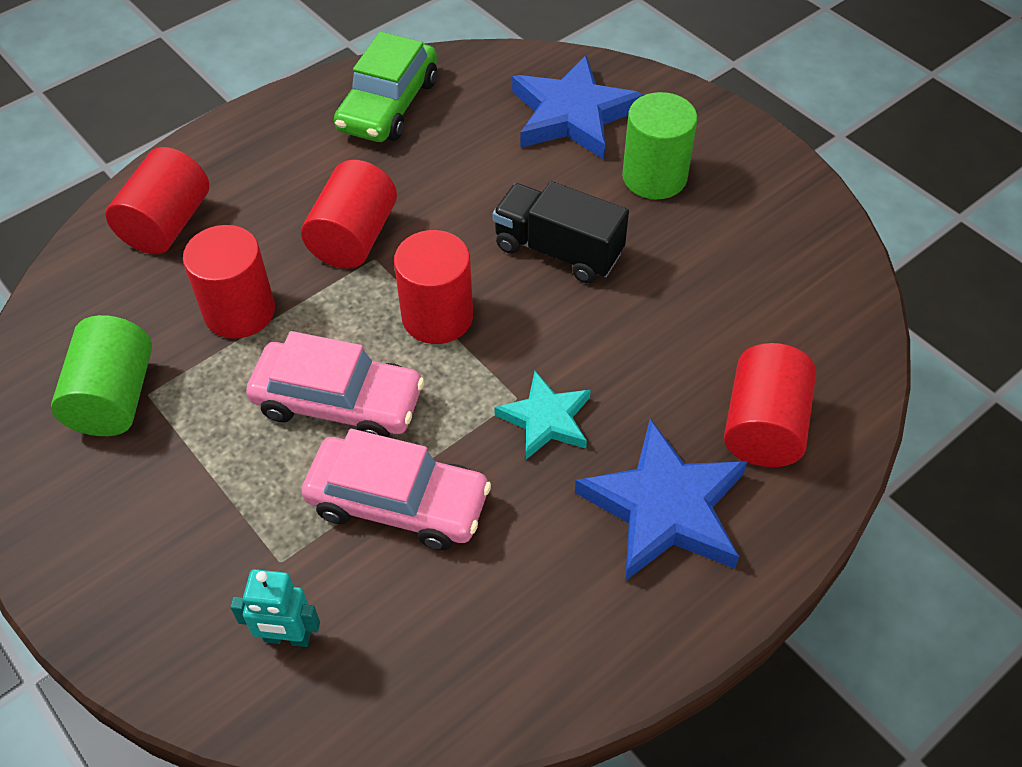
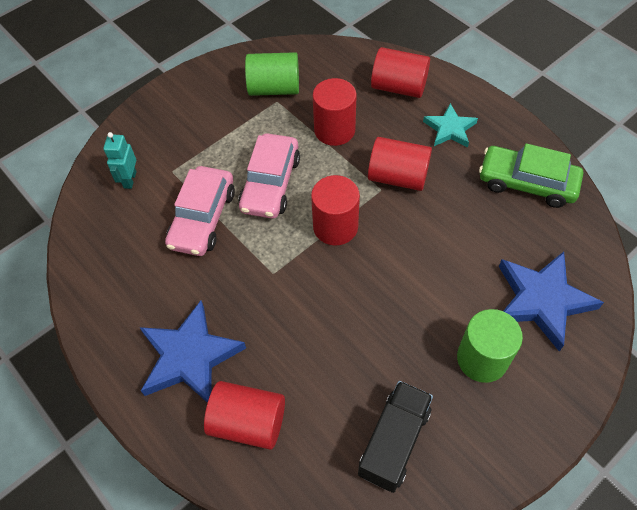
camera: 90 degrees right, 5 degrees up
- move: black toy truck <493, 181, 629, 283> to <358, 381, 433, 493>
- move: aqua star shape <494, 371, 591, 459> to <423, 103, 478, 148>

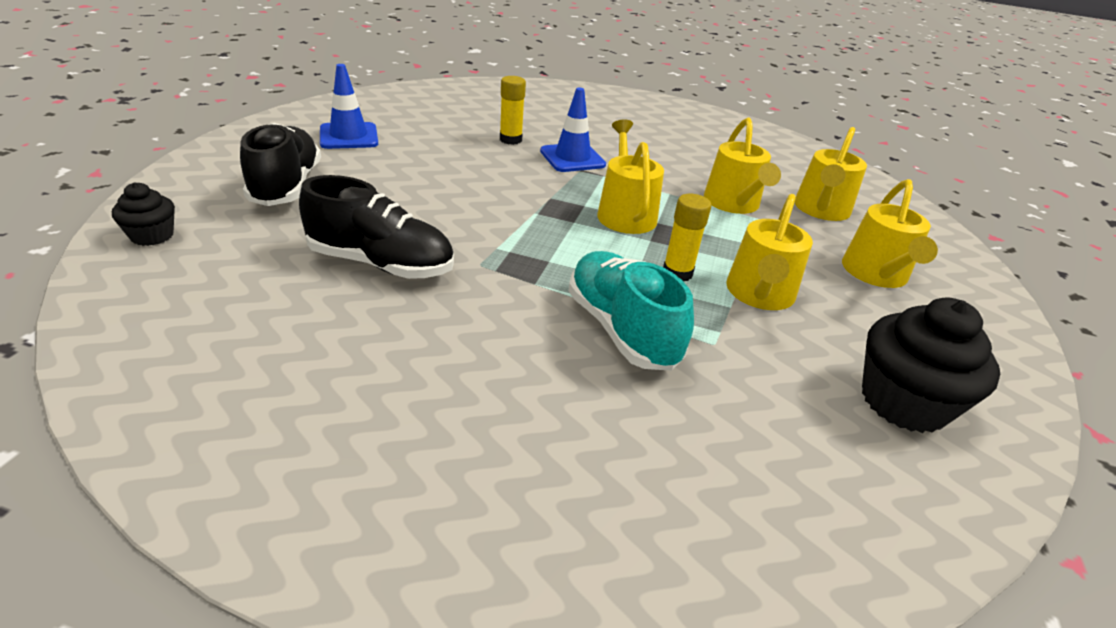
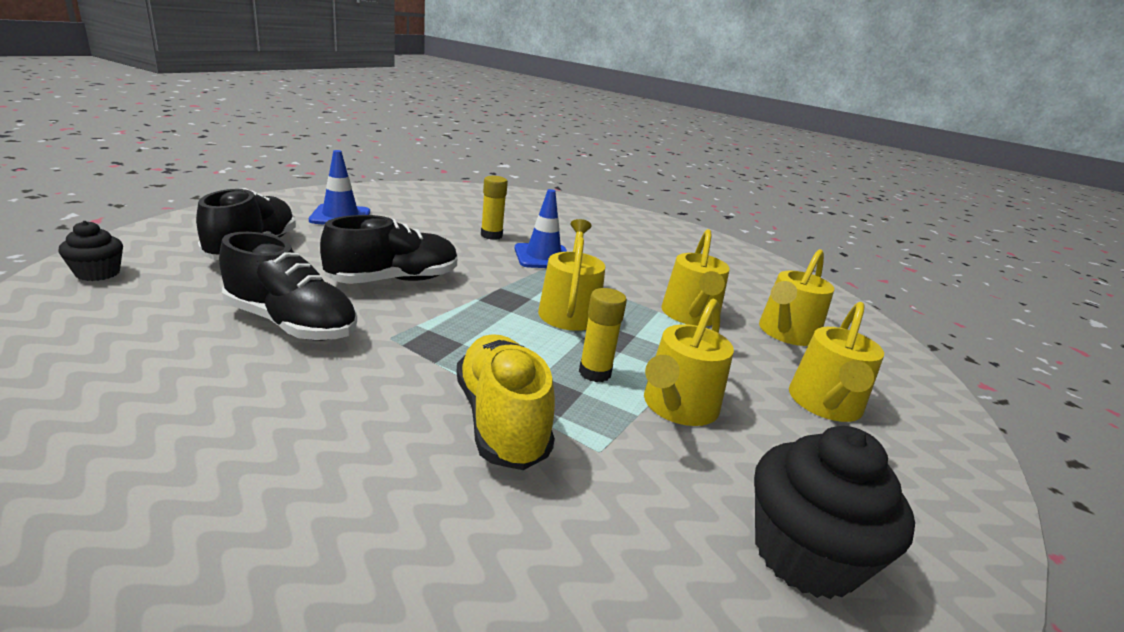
camera: 10 degrees right, 10 degrees down
- insert: black sneaker <320, 215, 458, 284>
- recolor: aqua sneaker <568, 251, 694, 370> to bright yellow sneaker <457, 334, 555, 470>

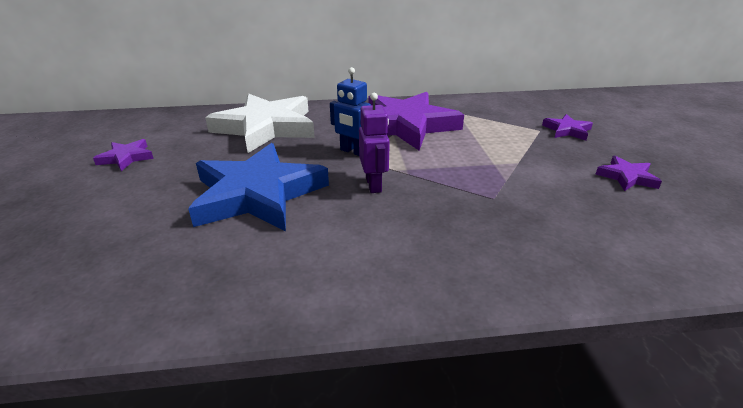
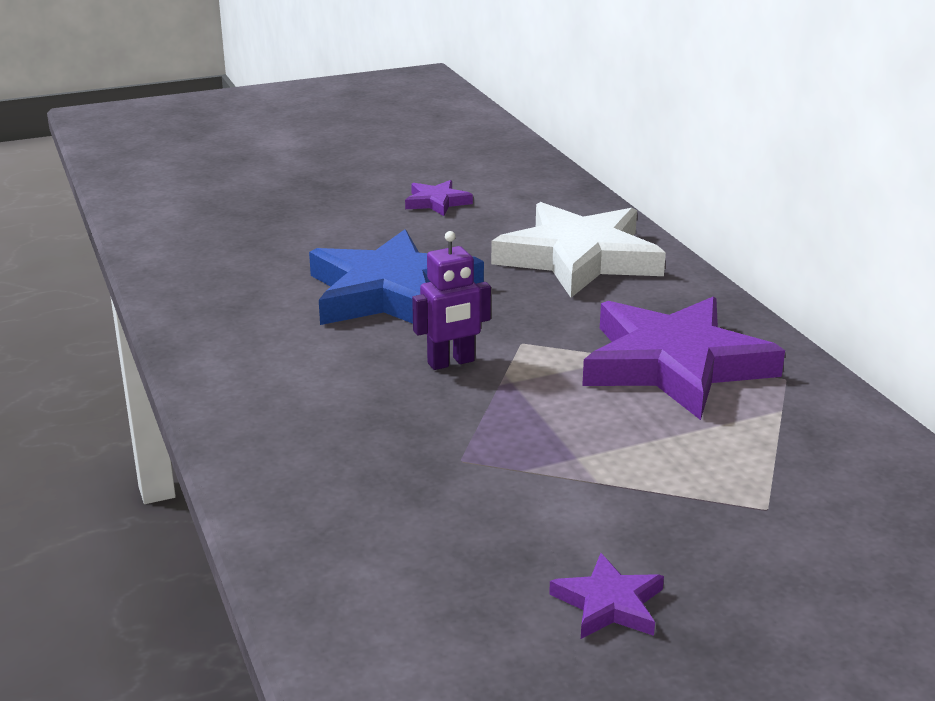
camera: 75 degrees right, 5 degrees down
- delete: blue robot <330, 67, 371, 156>
- delete: purple star shape <542, 114, 593, 141>

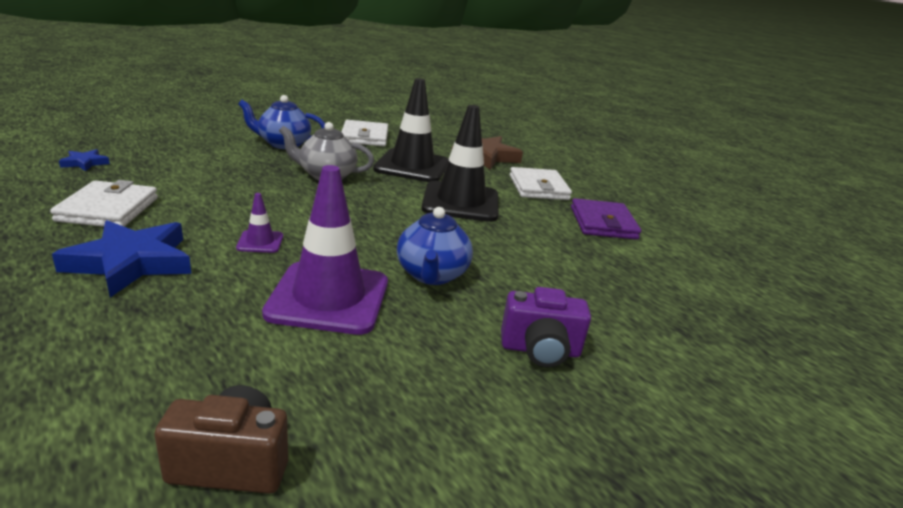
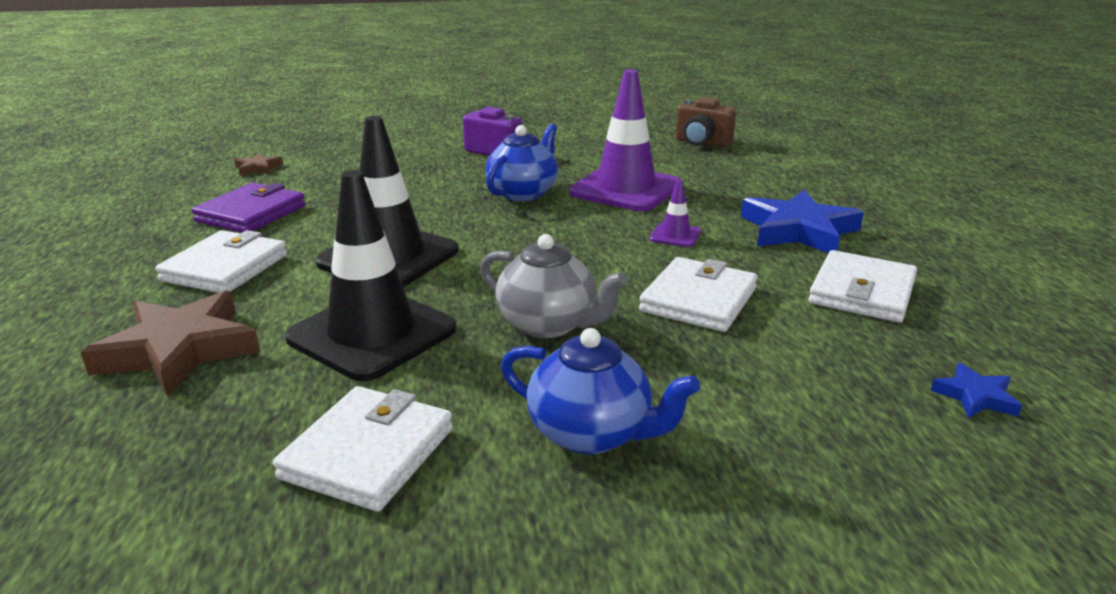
camera: 150 degrees left, 0 degrees up
- insert: brown star shape <234, 153, 283, 176>
- insert: pure white billfold <639, 257, 758, 332>

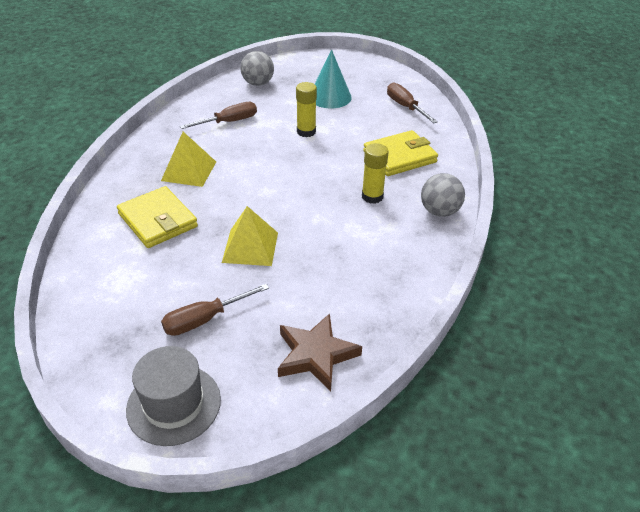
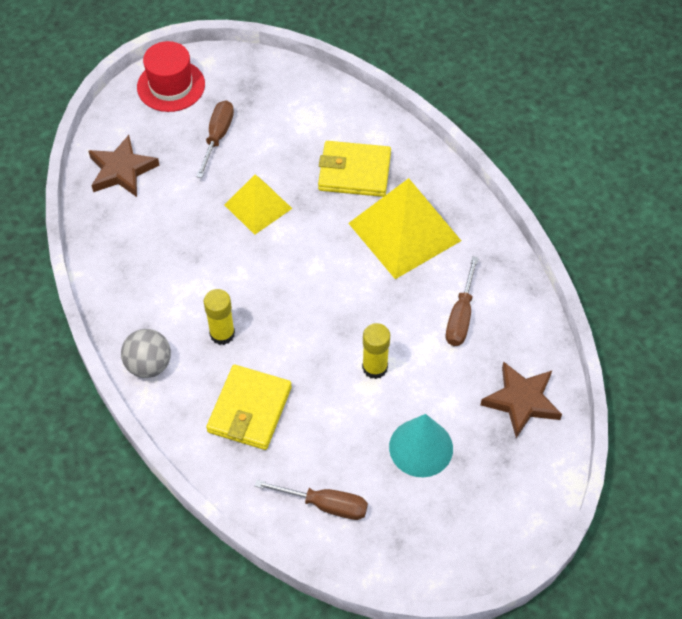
camera: 135 degrees right, 15 degrees up
- replace: ash-grey ball <241, 51, 274, 86> to brown star shape <481, 361, 562, 438>
- recolor: ash-grey hat <126, 346, 221, 446> to scarlet hat <137, 41, 205, 112>
- resize: bright yellow pyramid <161, 132, 216, 187> = <348, 178, 461, 279> x1.65

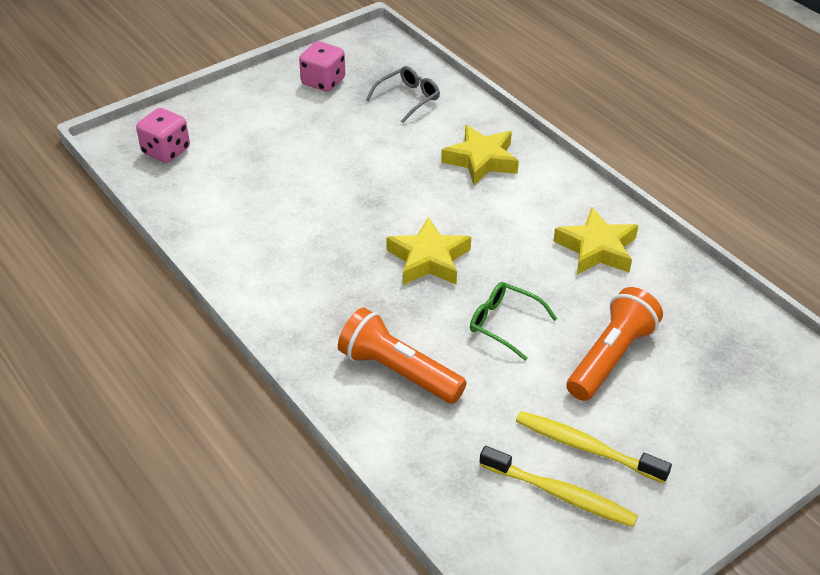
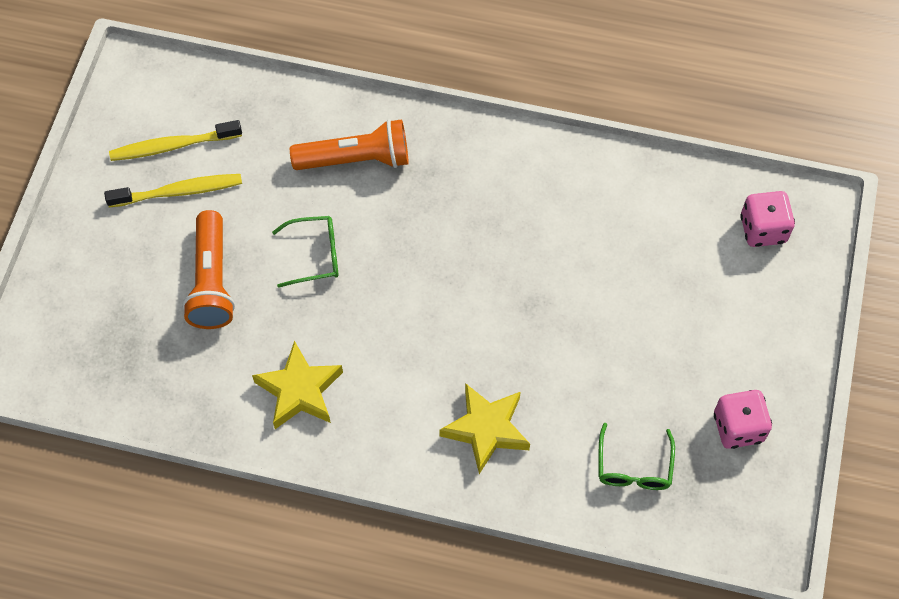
camera: 140 degrees right, 20 degrees up
- delete: bright yellow star shape <386, 217, 471, 285>
- recolor: ash-grey glasses <366, 66, 440, 123> to leaf-green glasses <599, 423, 675, 490>

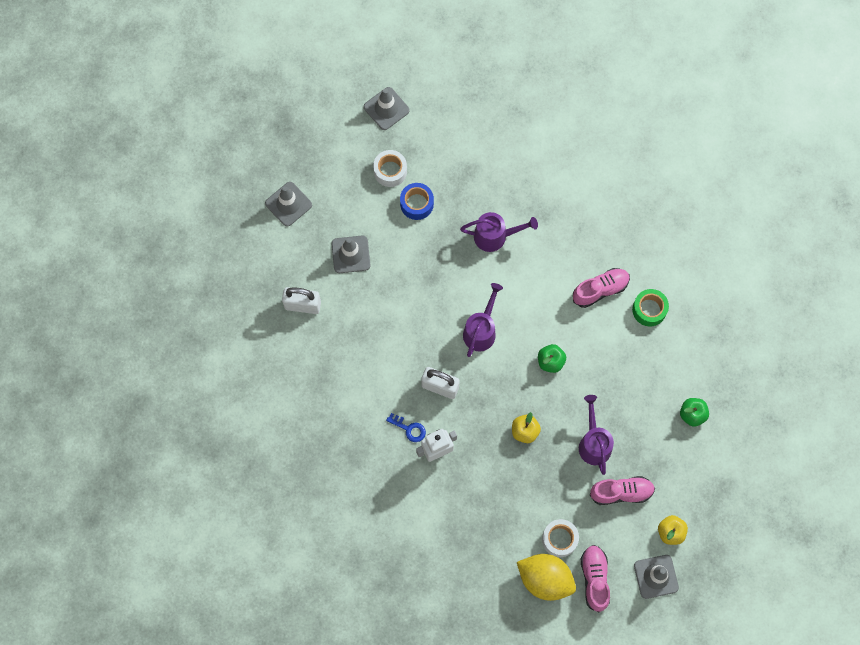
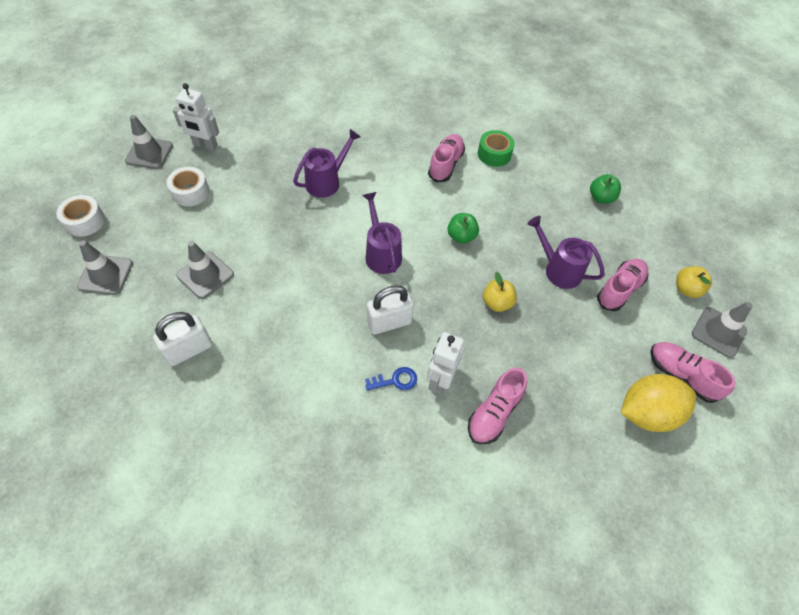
camera: 45 degrees left, 15 degrees down
- delete: blue tape <400, 183, 434, 220>
- insert: pure white robot <173, 83, 219, 151>
- insert: rose-pink sneaker <468, 368, 527, 444>
- move: pure white tape <542, 519, 579, 557> to <57, 195, 105, 237>

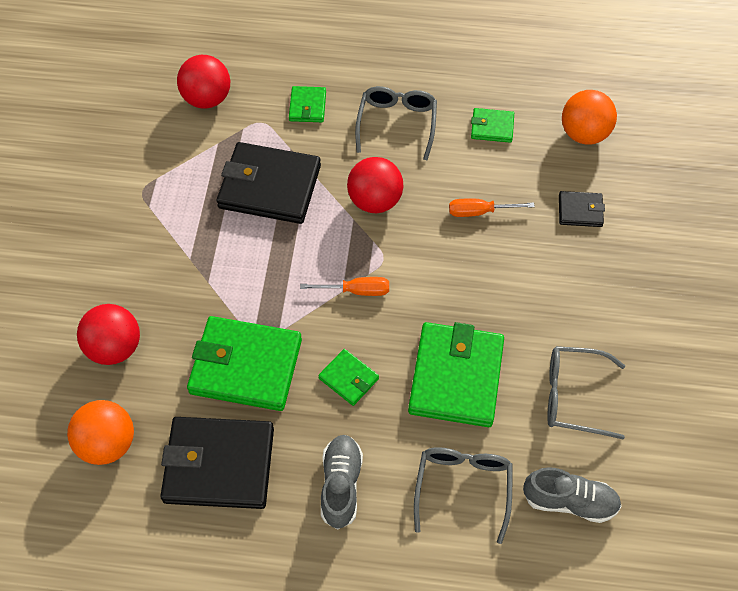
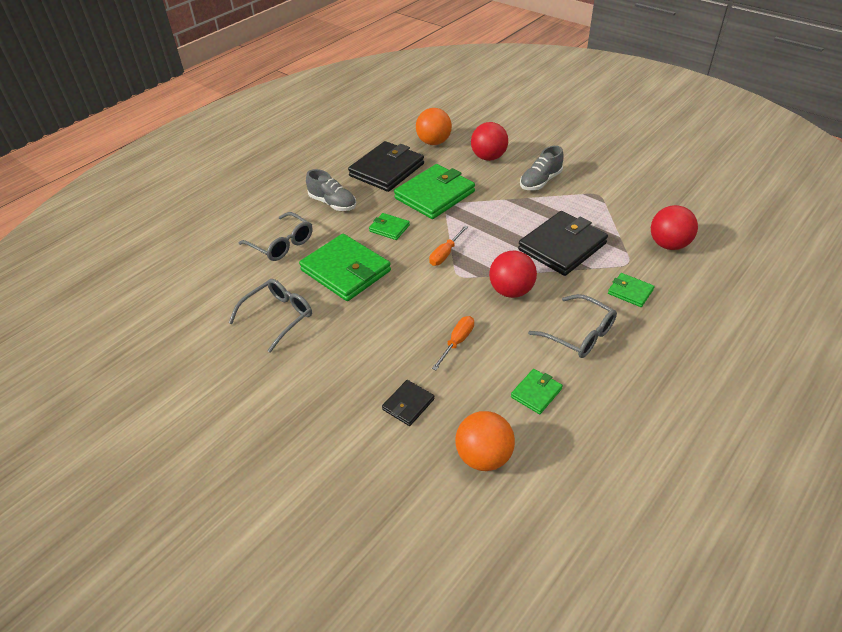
camera: 125 degrees right, 15 degrees down
- move: ash-grey sneaker <523, 467, 622, 523> to <520, 146, 563, 190>
- rotate: leaf-green billfold <318, 349, 379, 406> = <369, 213, 410, 240> 45 degrees clockwise

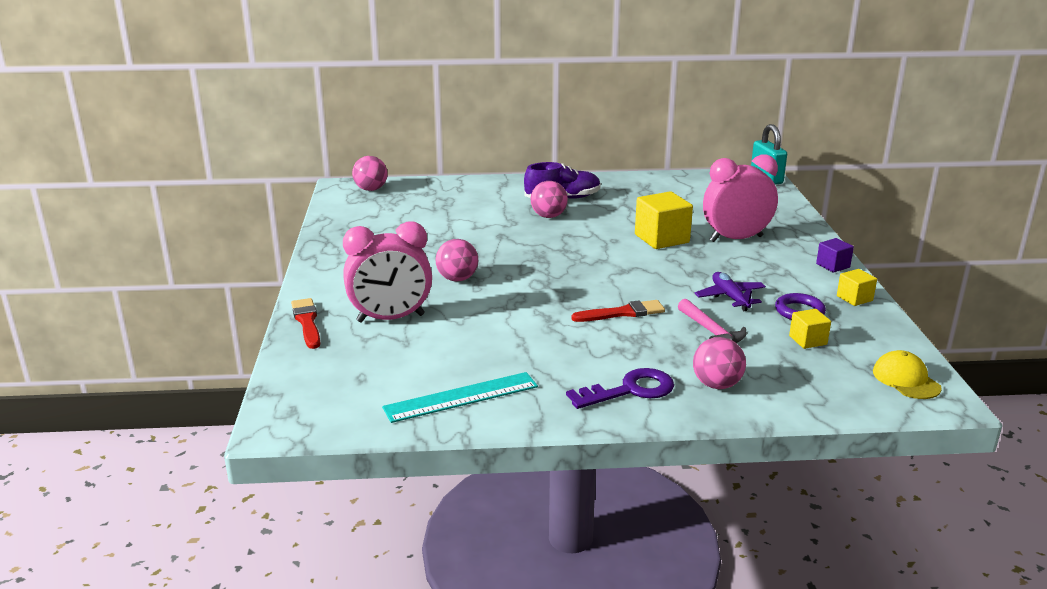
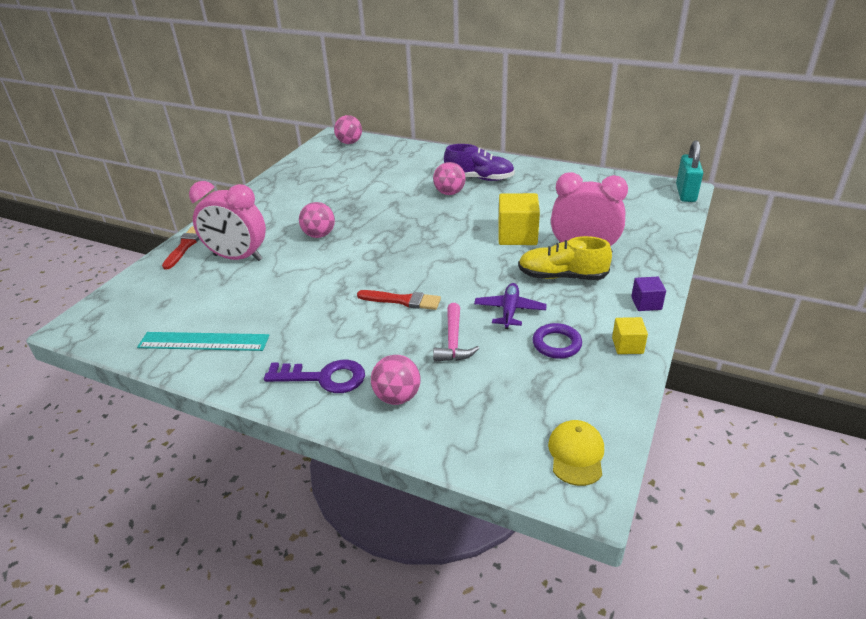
camera: 30 degrees right, 10 degrees up
- delete: bright yellow cube <789, 309, 831, 349>
- insert: bright yellow sneaker <518, 236, 612, 280>

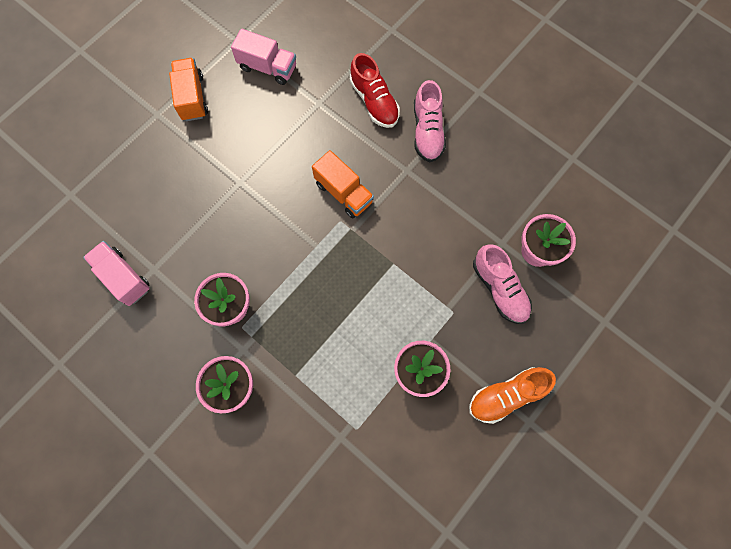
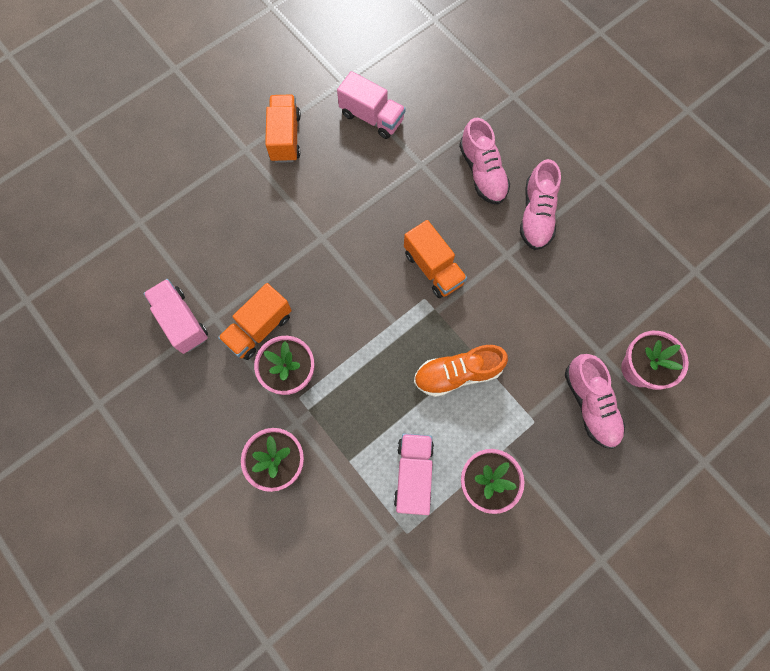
camera: 10 degrees right, 0 degrees up
- insert: orange-coloured toy truck <218, 283, 292, 360>
- insert: rose-pink toy truck <394, 434, 434, 515>
- move: orange-coloured sneaker <469, 367, 556, 424> to <414, 345, 508, 397>
- recolor: scarlet sneaker <350, 53, 400, 128> to rose-pink sneaker <459, 118, 510, 205>

